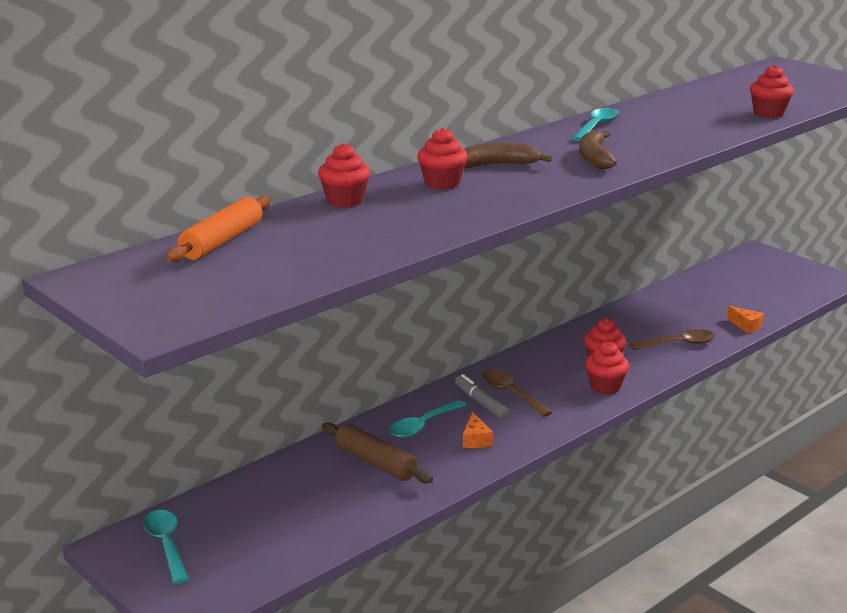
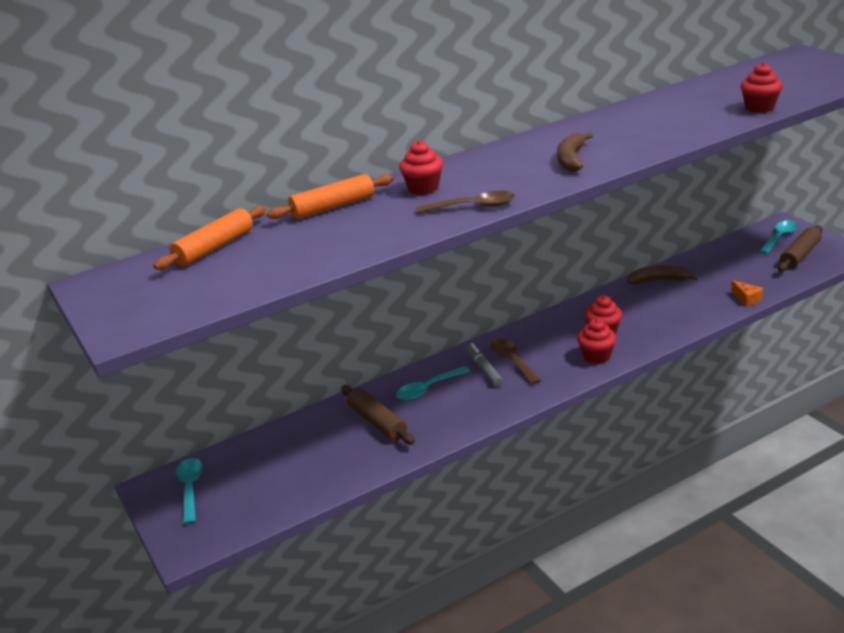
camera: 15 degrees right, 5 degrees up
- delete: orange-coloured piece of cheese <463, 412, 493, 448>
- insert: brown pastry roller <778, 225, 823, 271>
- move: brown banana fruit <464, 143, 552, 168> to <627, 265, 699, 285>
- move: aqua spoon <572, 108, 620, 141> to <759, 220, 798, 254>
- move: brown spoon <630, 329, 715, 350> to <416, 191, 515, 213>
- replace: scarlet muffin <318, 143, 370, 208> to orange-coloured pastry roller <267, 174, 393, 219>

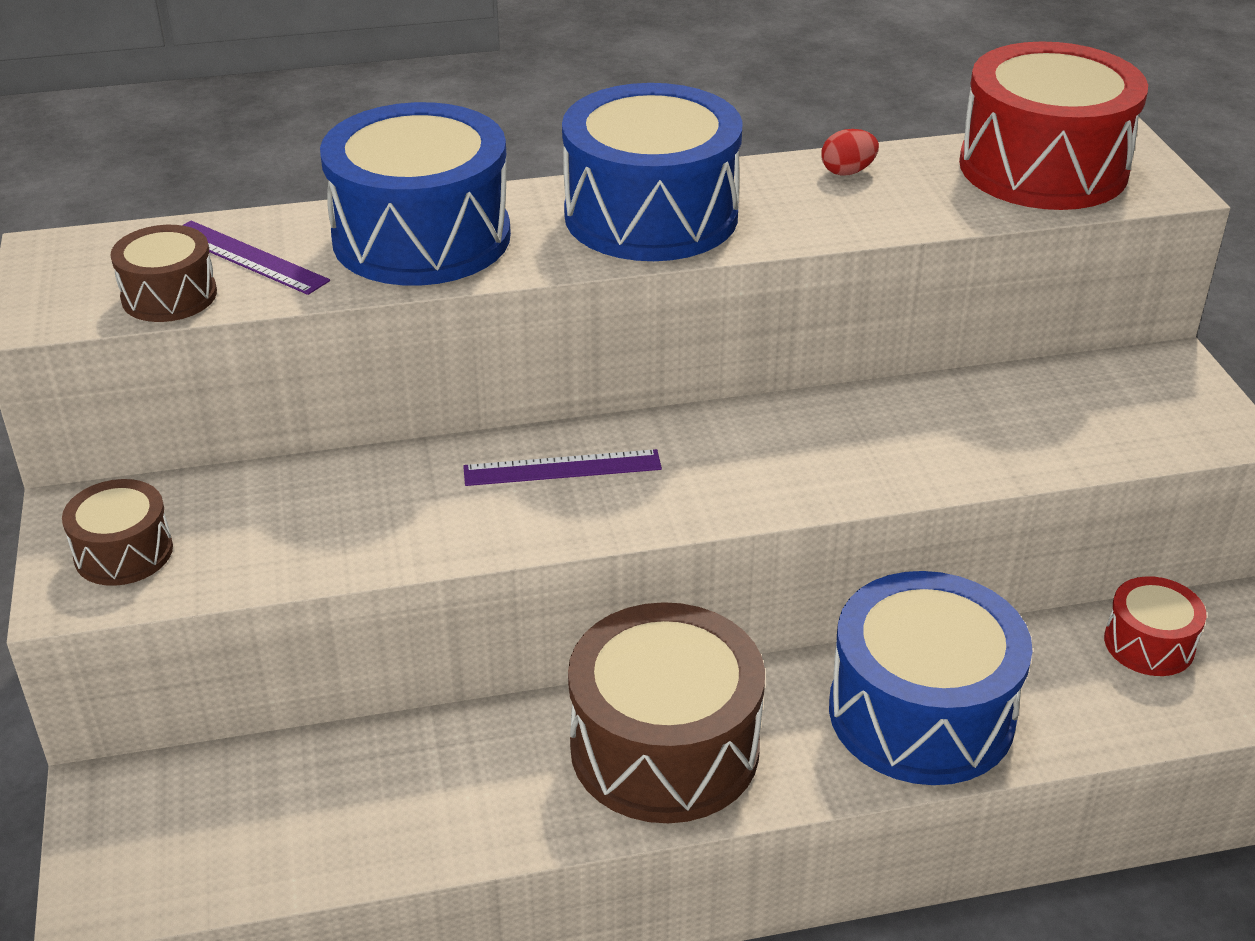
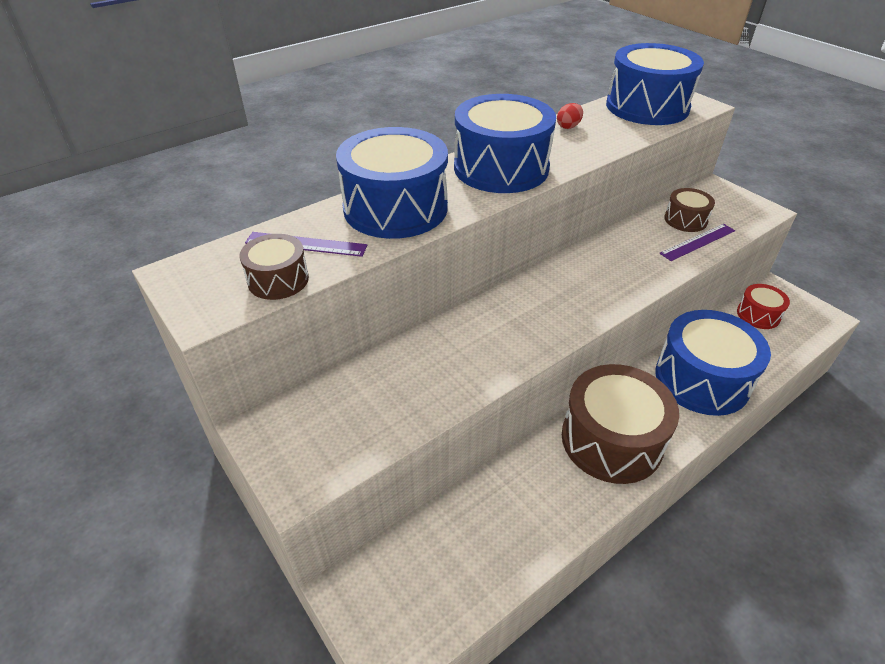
camera: 25 degrees left, 5 degrees up
- move: brown toy drum <62, 479, 173, 586> to <664, 188, 715, 232>
- move: purple ruler <463, 449, 662, 486> to <659, 224, 735, 261>
- recolor: scarlet toy drum <959, 41, 1148, 210> to blue toy drum <606, 43, 704, 125>

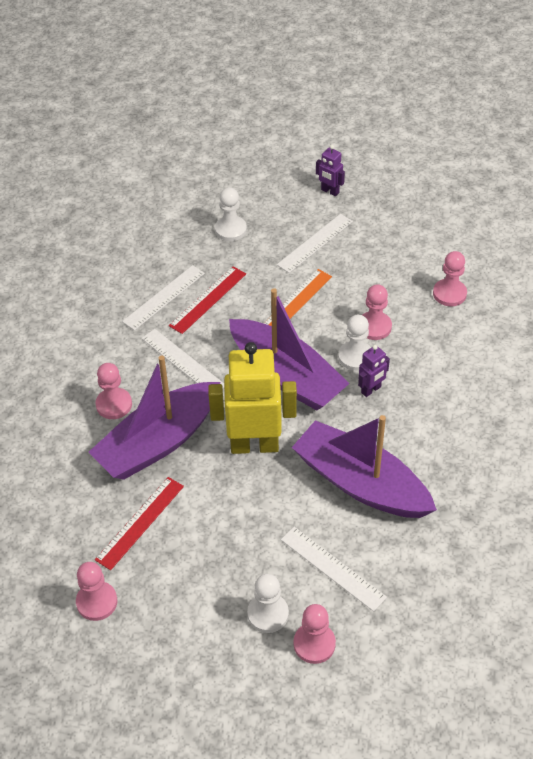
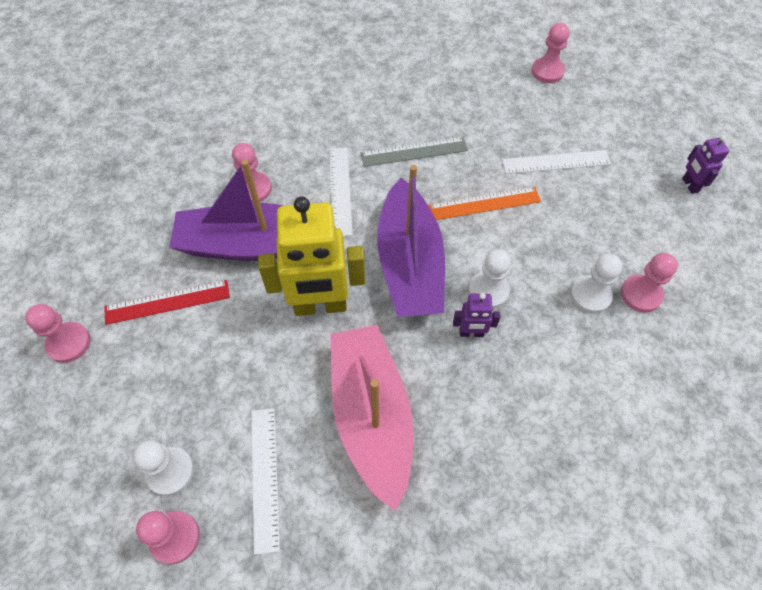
camera: 40 degrees right, 10 degrees up
- delete: pure white ruler <122, 265, 205, 331>
- move: pure white game pawn <215, 187, 247, 241> to <570, 254, 622, 313>
- move: purple robot <316, 145, 345, 196> to <682, 136, 729, 194>
- move: rose-pink game pawn <362, 284, 392, 340> to <532, 23, 569, 83>
- recolor: scarlet ruler <169, 266, 246, 334> to ash-grey ruler <361, 137, 468, 167>
- recolor: purple toy boat <292, 415, 437, 518> to rose-pink toy boat <330, 325, 413, 511>
- rotate: bright yellow robot <208, 342, 297, 454> = <258, 197, 365, 316> 135 degrees clockwise

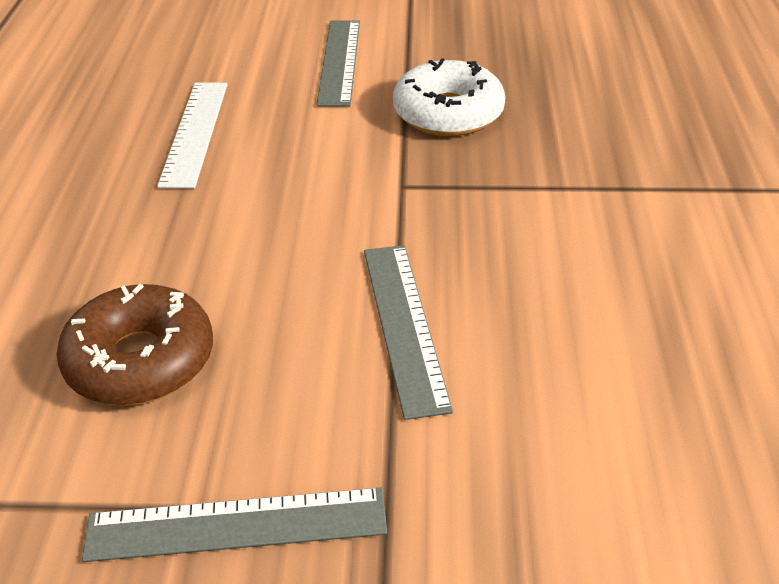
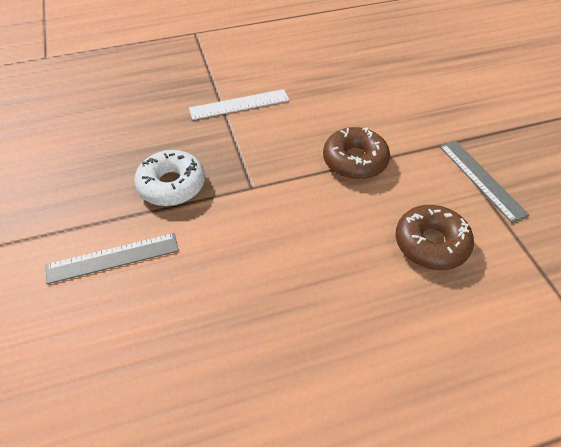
camera: 110 degrees left, 10 degrees up
- move: pure white ruler <157, 83, 228, 188> to <189, 89, 289, 120>
- replace: ash-grey ruler <364, 245, 453, 420> to brown doughnut <323, 127, 390, 180>

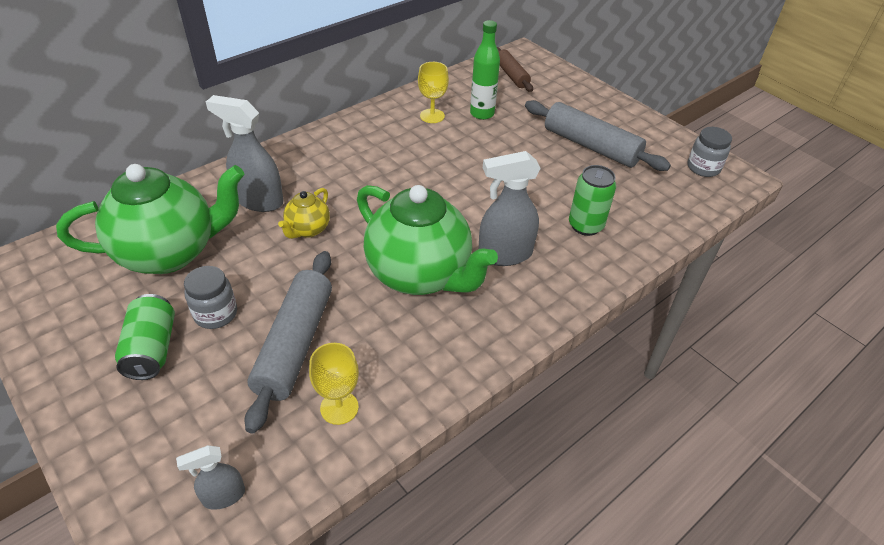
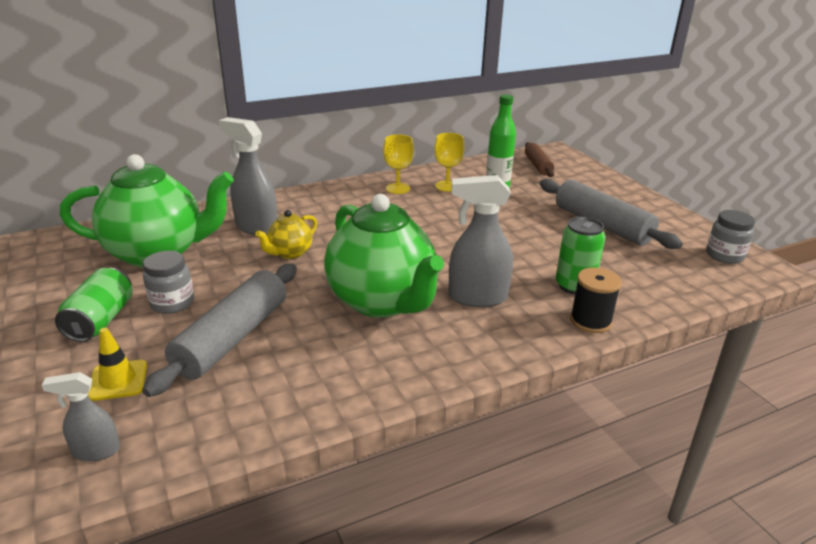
camera: 15 degrees right, 15 degrees down
- insert: bright yellow safety cone <88, 328, 147, 401>
- insert: black reel of thread <570, 267, 622, 333>
- move: bright yellow goblet <309, 343, 359, 425> to <383, 134, 414, 194>

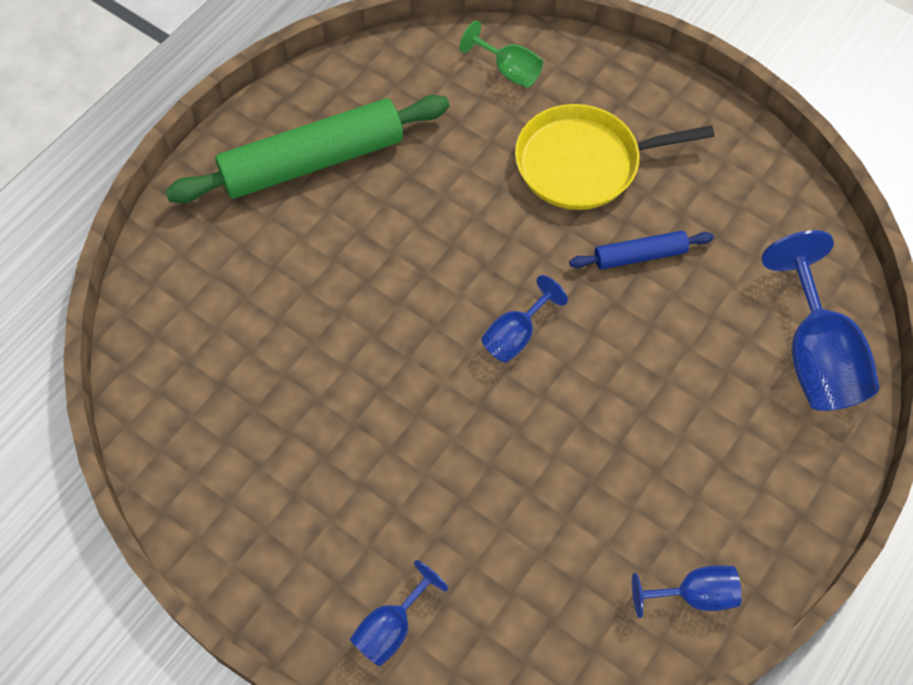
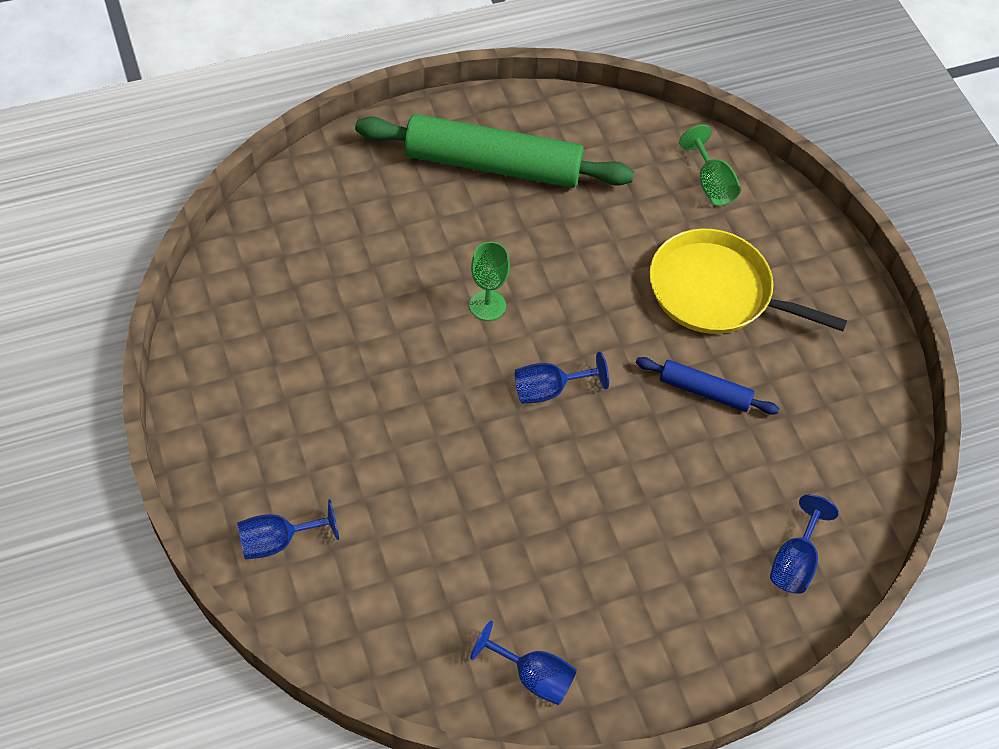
camera: 30 degrees right, 5 degrees down
- insert: leaf-green goblet <469, 242, 510, 321>
- resize: blue goblet <762, 230, 879, 411> = <770, 494, 839, 594> x0.55

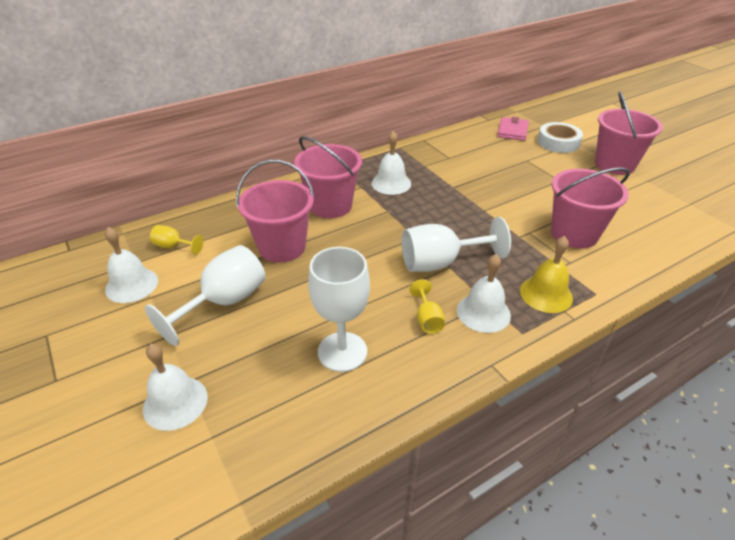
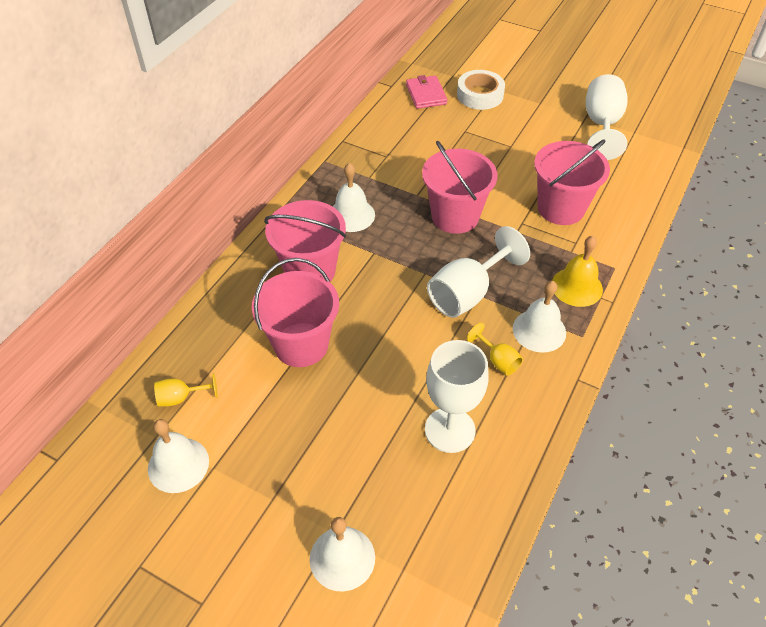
camera: 30 degrees left, 10 degrees up
- move: pure white goblet <145, 245, 266, 346> to <586, 74, 628, 160>
- move: rose-pink pail <595, 92, 663, 175> to <422, 141, 498, 234>

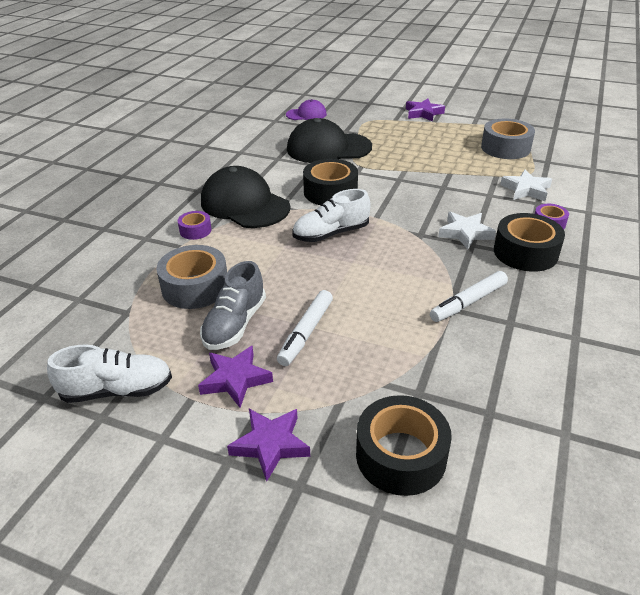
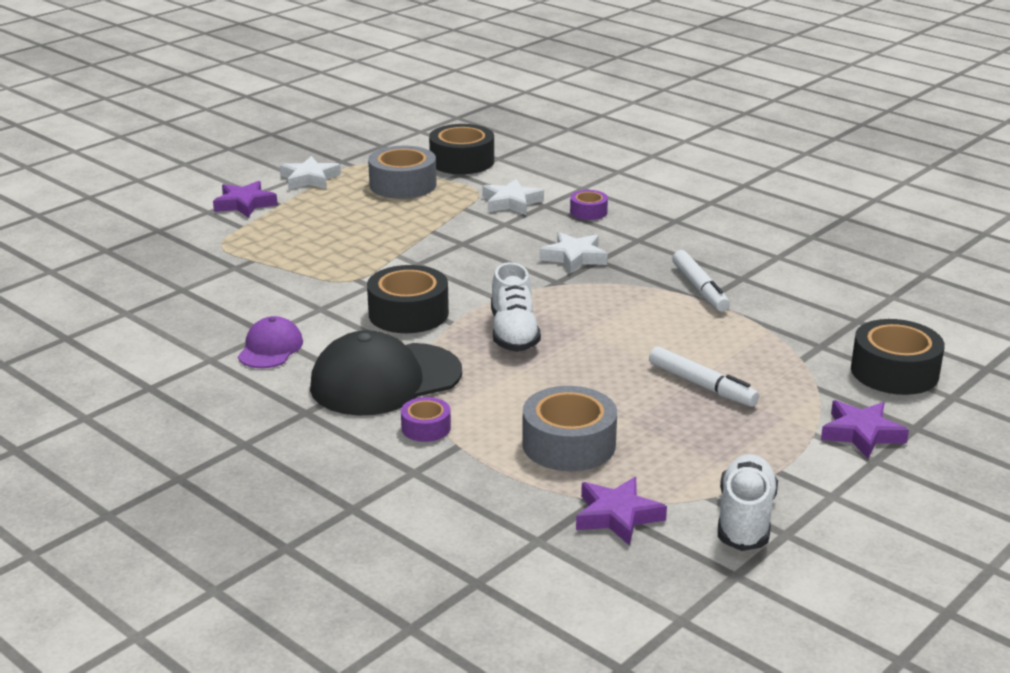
camera: 70 degrees left, 10 degrees down
- delete: ash-grey sneaker <200, 261, 266, 350>
- delete: black peaked cap <287, 118, 372, 163>
- insert: pure white star shape <280, 156, 341, 190>
- move: purple star shape <198, 346, 273, 408> to <576, 477, 667, 546>
- move: purple peaked cap <286, 99, 327, 120> to <238, 316, 303, 368>
- move: black tape <494, 213, 565, 272> to <429, 124, 494, 174>

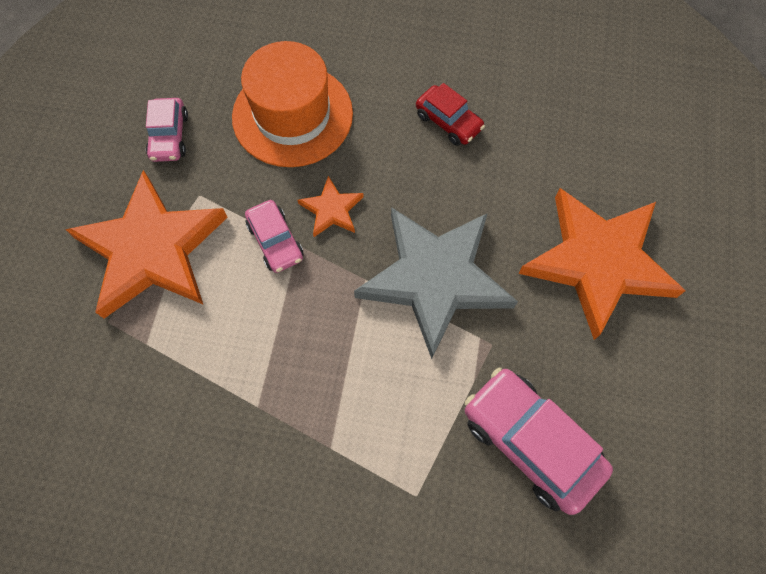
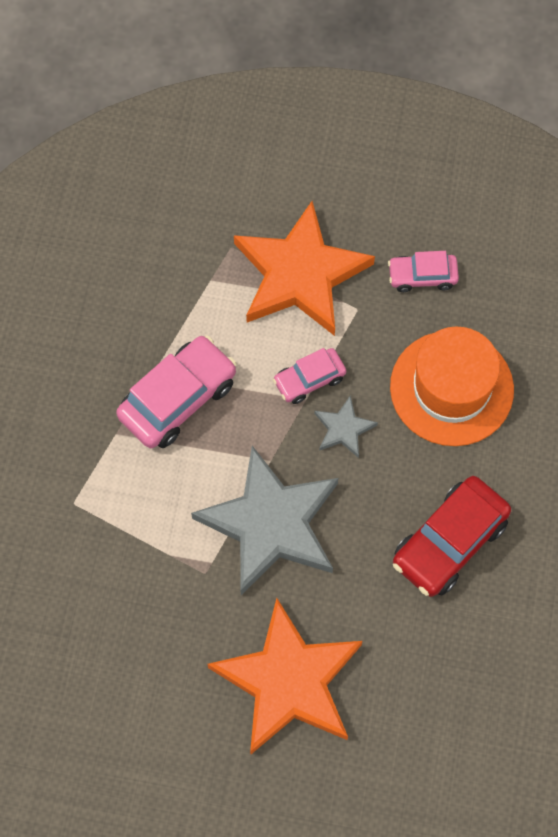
camera: 90 degrees right, 0 degrees up
- move: rose-pink car <465, 368, 613, 515> to <116, 336, 237, 448>
- recolor: orange-coloured star shape <297, 176, 364, 237> to ash-grey star shape <314, 395, 378, 458>
- resize: scarlet car <416, 83, 485, 146> = <393, 476, 511, 597> x1.74

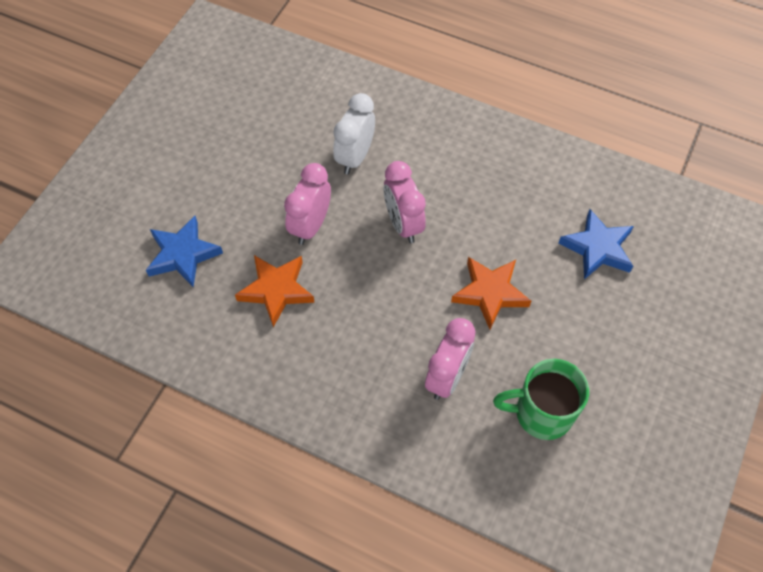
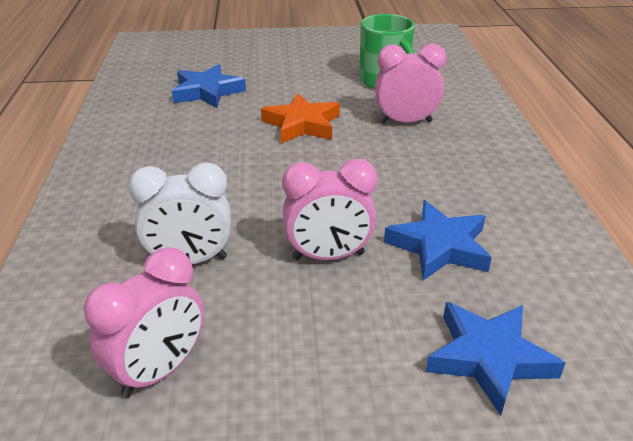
camera: 120 degrees left, 25 degrees down
- move: rose-pink clock <383, 161, 426, 243> to <84, 247, 204, 398>
- recolor: orange-coloured star shape <235, 255, 315, 327> to blue star shape <384, 200, 492, 280>

